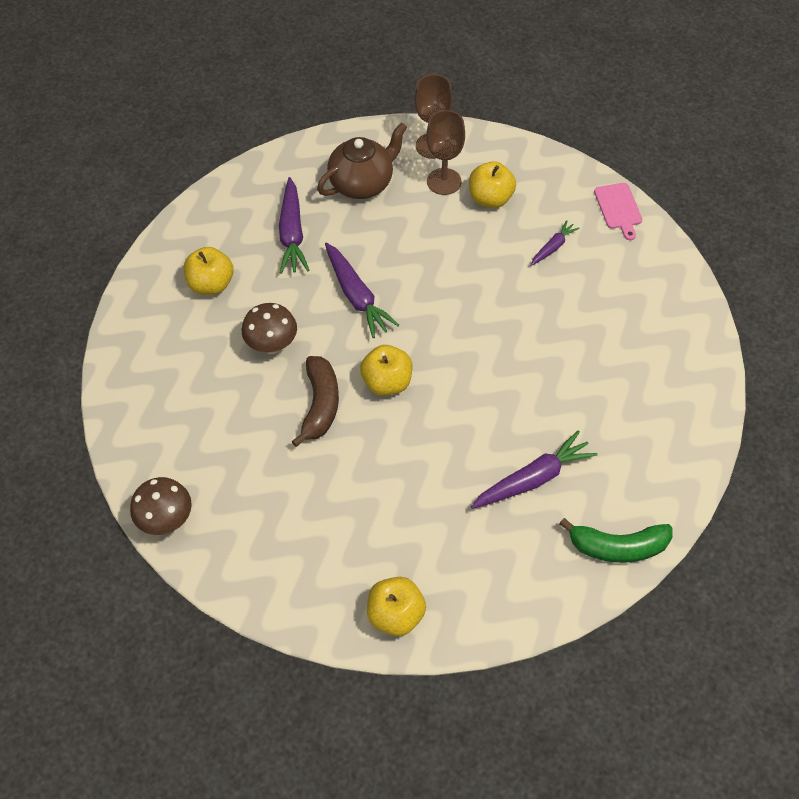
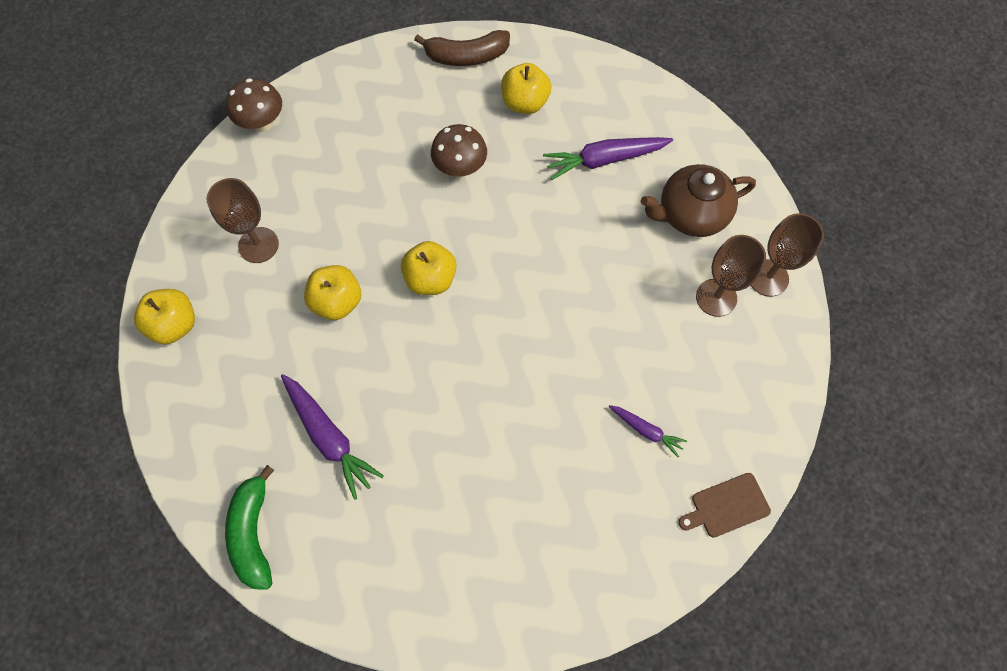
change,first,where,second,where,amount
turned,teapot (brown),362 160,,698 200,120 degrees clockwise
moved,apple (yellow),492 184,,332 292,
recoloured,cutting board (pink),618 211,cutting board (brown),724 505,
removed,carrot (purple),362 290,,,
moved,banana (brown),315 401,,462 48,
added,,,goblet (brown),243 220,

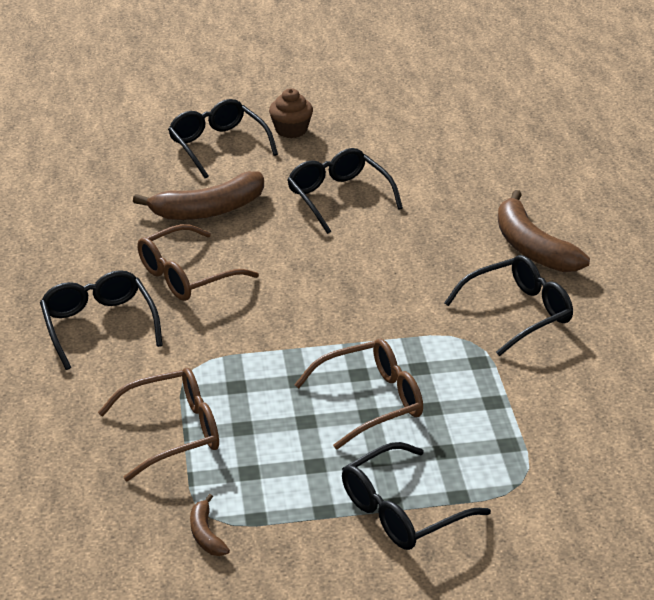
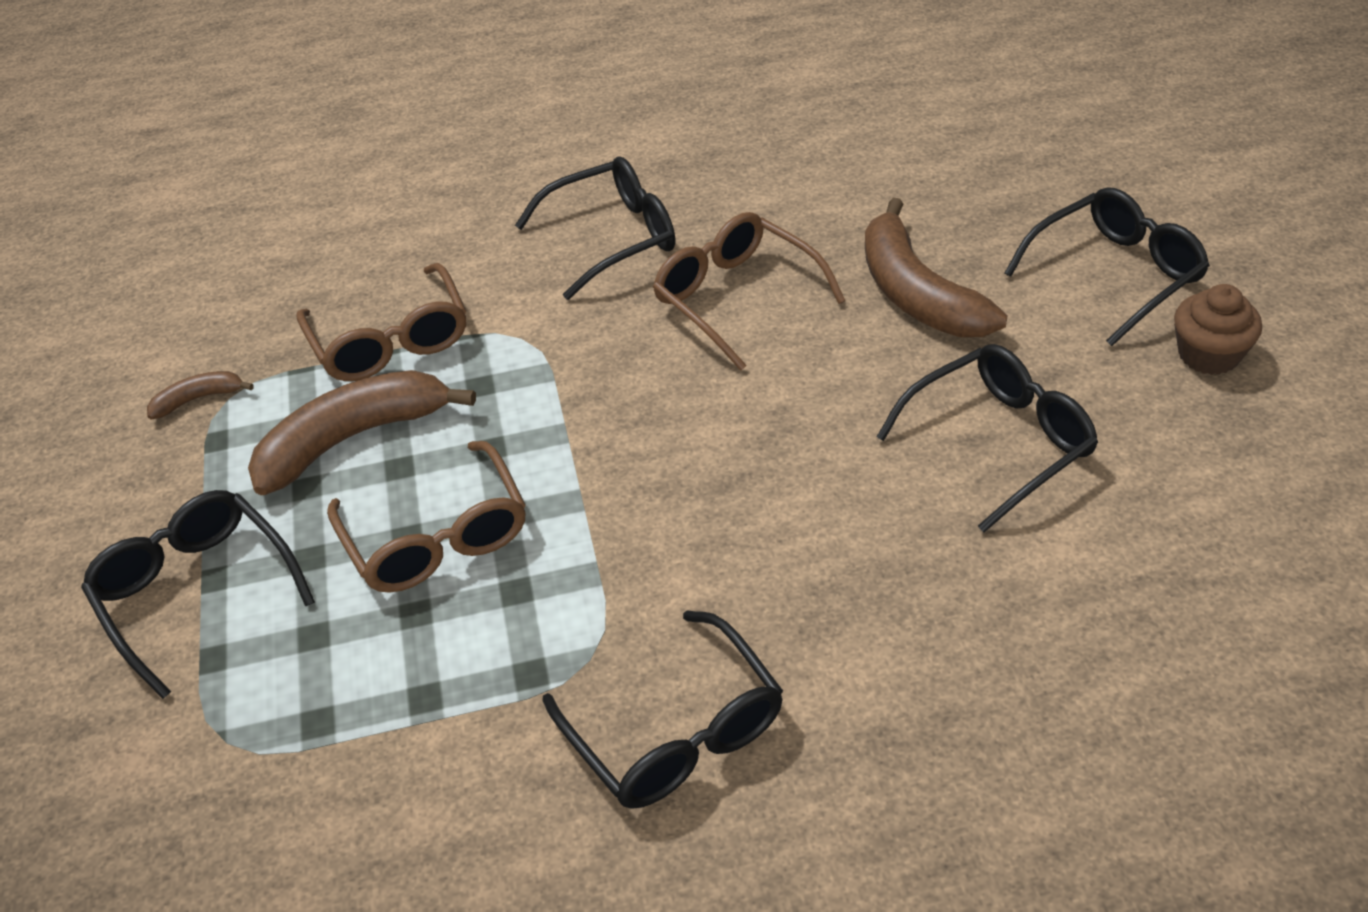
change,first,where,second,where,amount
moved,banana (brown),544 231,,362 432,

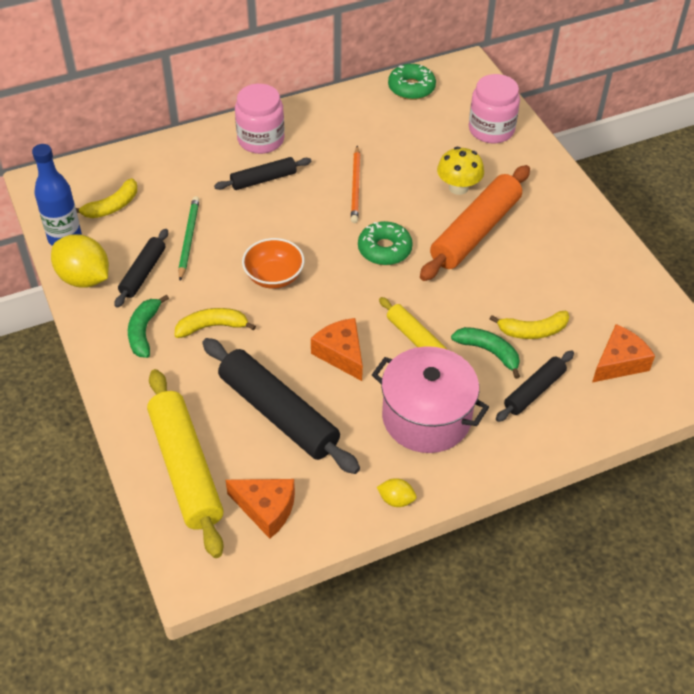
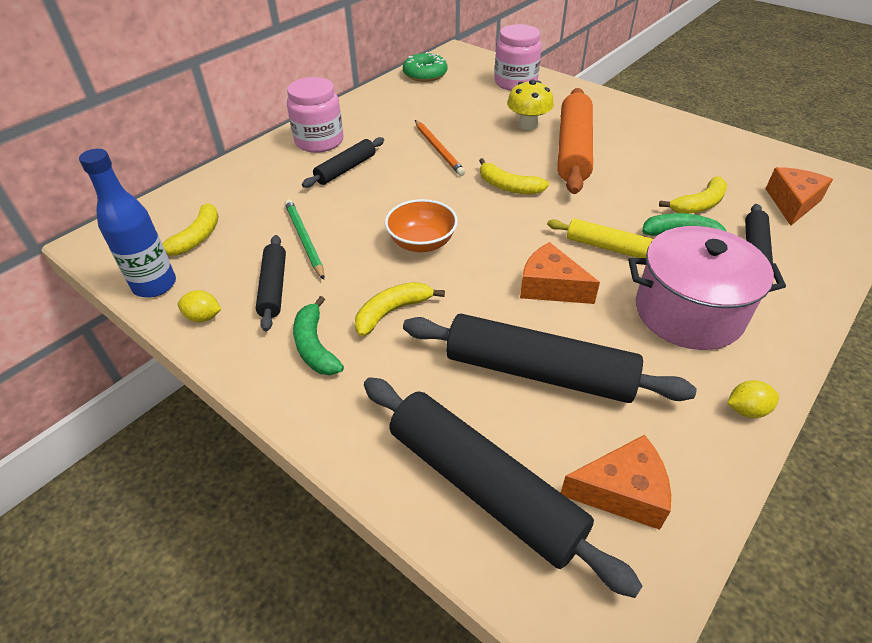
change,first,where,second,where,amount
replaced,donut (green),385 243,banana (yellow),514 176,
resized,lemon (yellow),80 260,,199 306,x0.48
recoloured,rolling pin (yellow),185 463,rolling pin (black),503 487,

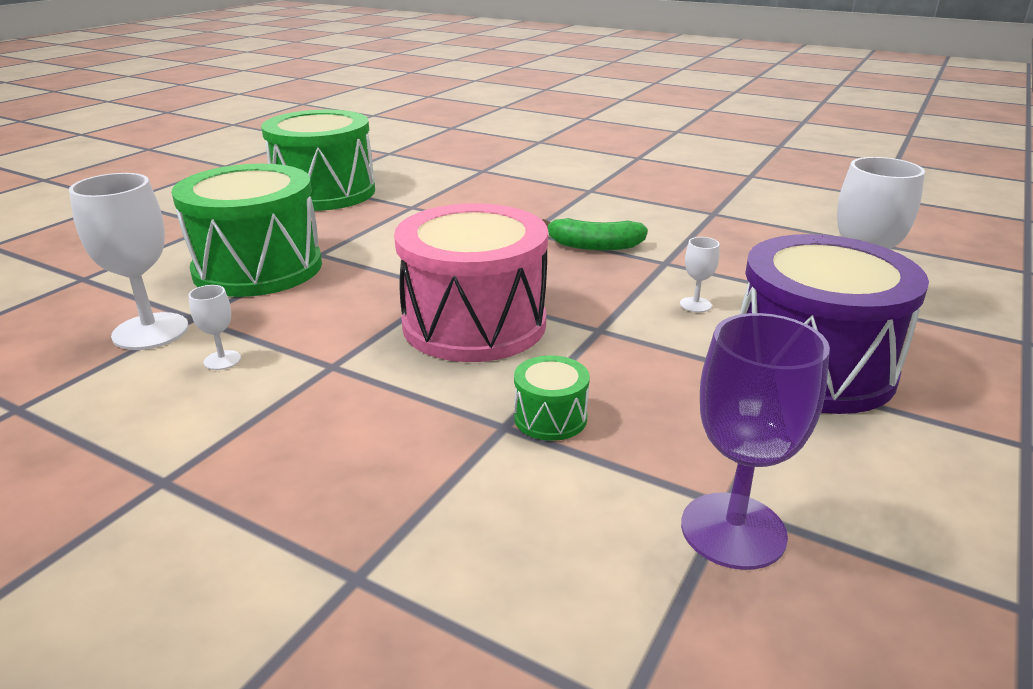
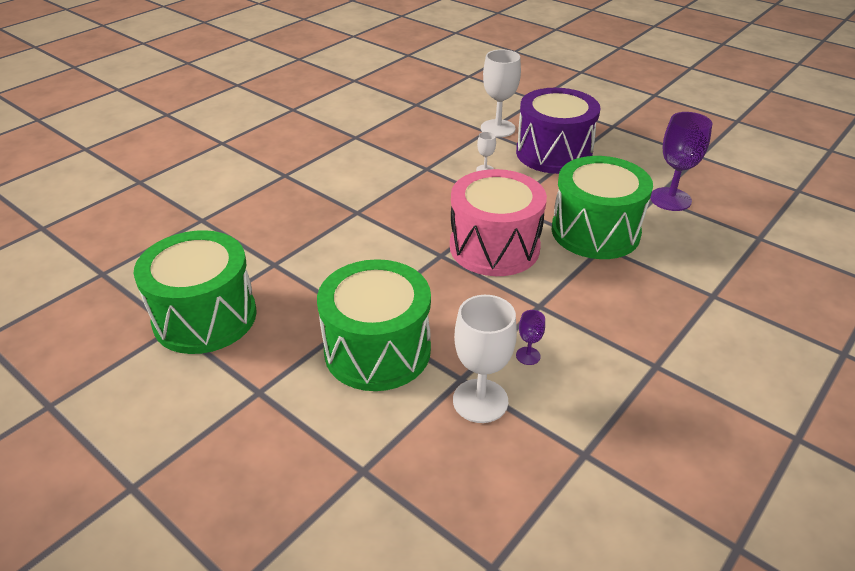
change,first,where,second,where,amount
removed,banana (green),595 234,,,
recoloured,goblet (white),215 327,goblet (purple),530 337,
resized,drum (green),552 398,,602 207,x2.38

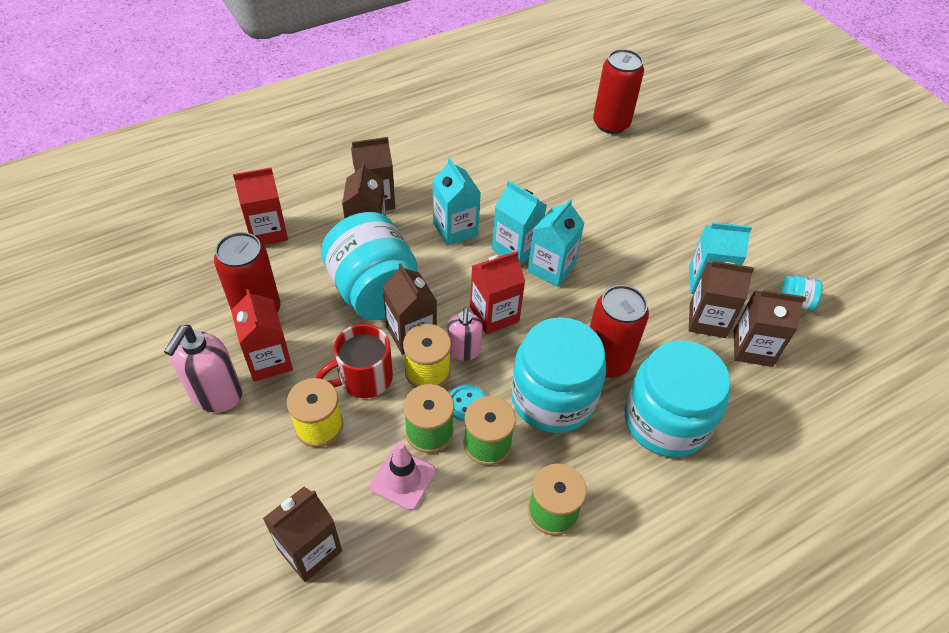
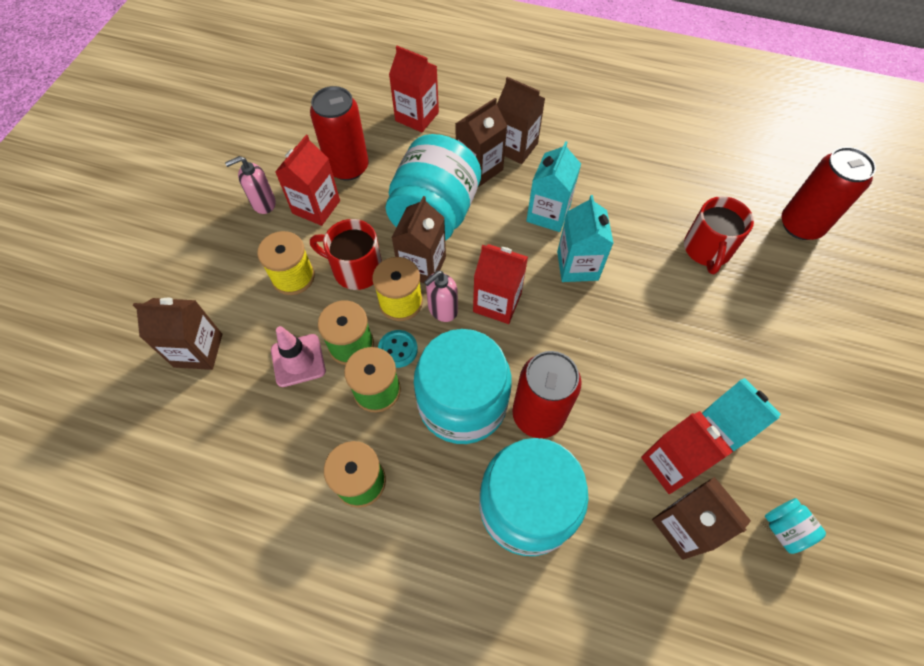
change,first,where,second,where,amount
removed,carton (turquoise),556 243,,,
recoloured,carton (brown),721 299,carton (red),687 452,
resized,soap dispenser (pink),203 368,,250 185,x0.64
added,,,mug (red),719 235,

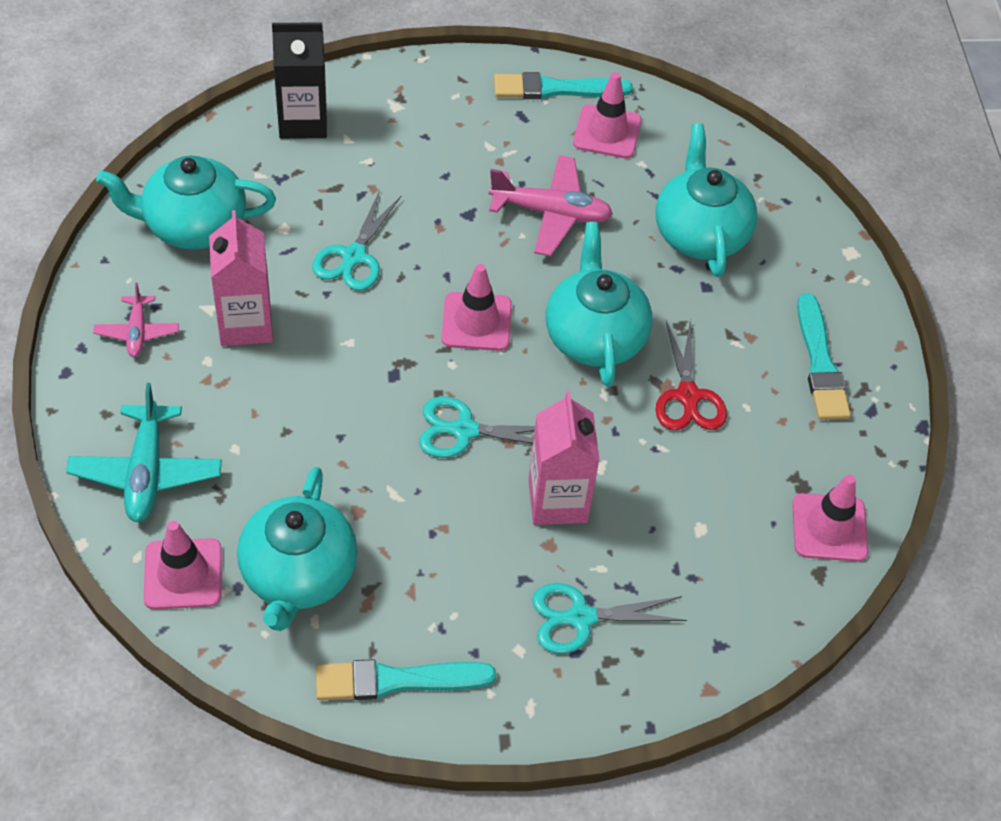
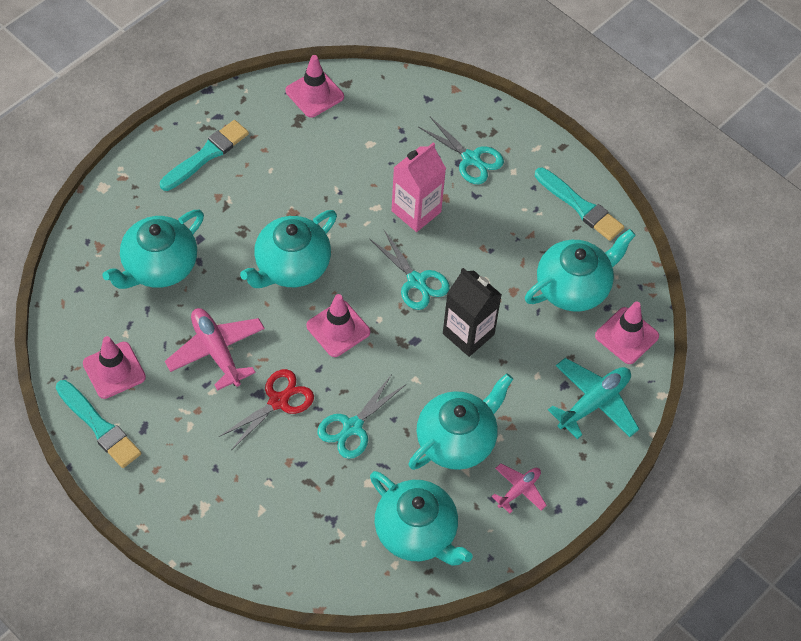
change,first,where,second,where,amount
moved,carton (black),299 80,,472 312,
turned,scissors (turquoise),357 240,,361 416,150 degrees clockwise
replaced,carton (pink),241 278,teapot (turquoise),460 421,
moved,scissors (red),691 374,,266 409,

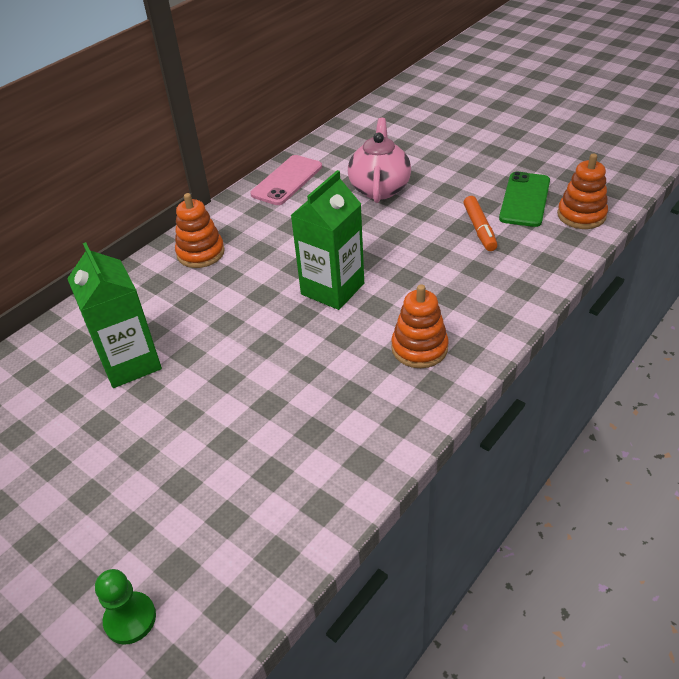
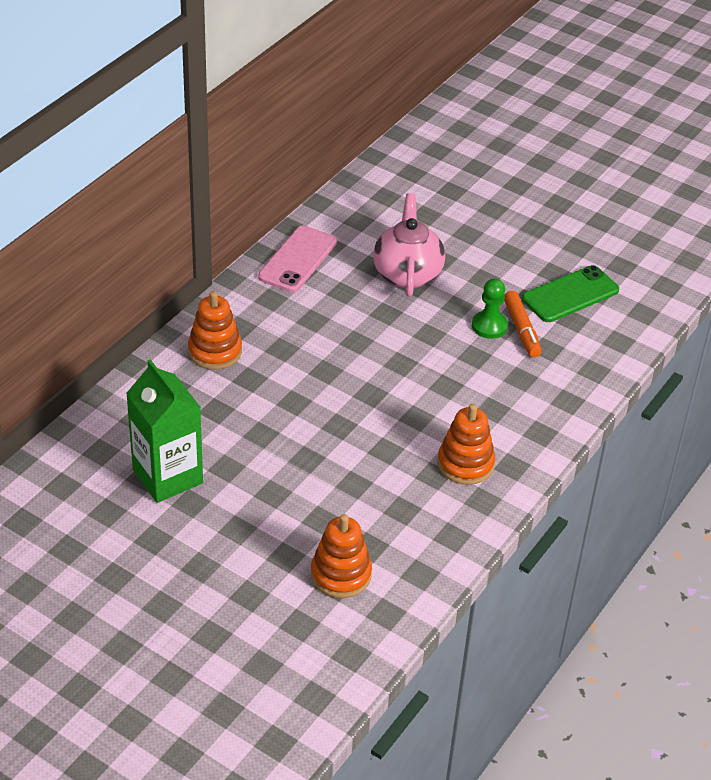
change,first,where,second,where,amount
moved,stacking toy (orange),582 191,,341 556,
removed,carton (green),327 240,,,
turned,phone (green),524 199,,570 293,45 degrees clockwise
moved,pawn (green),125 607,,490 309,

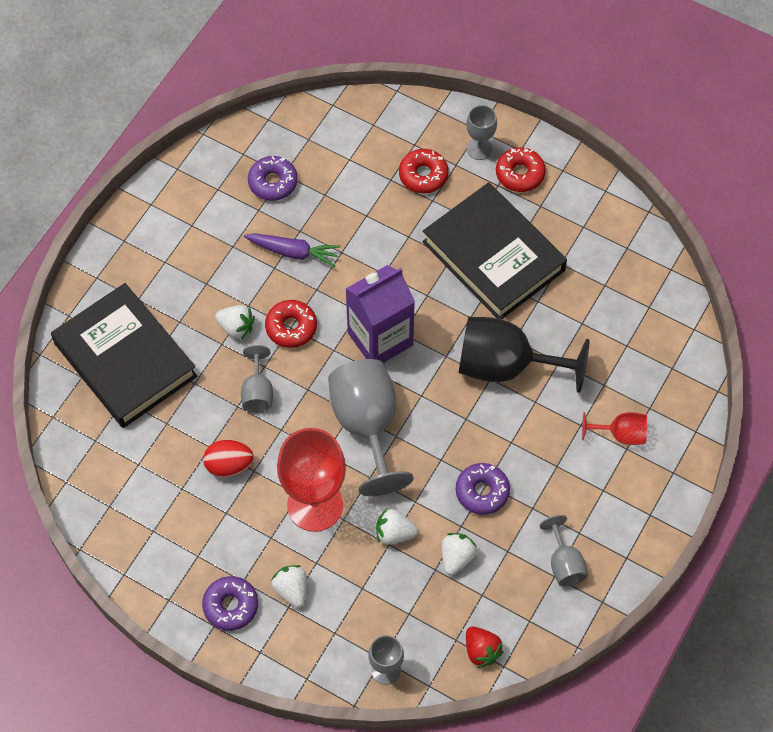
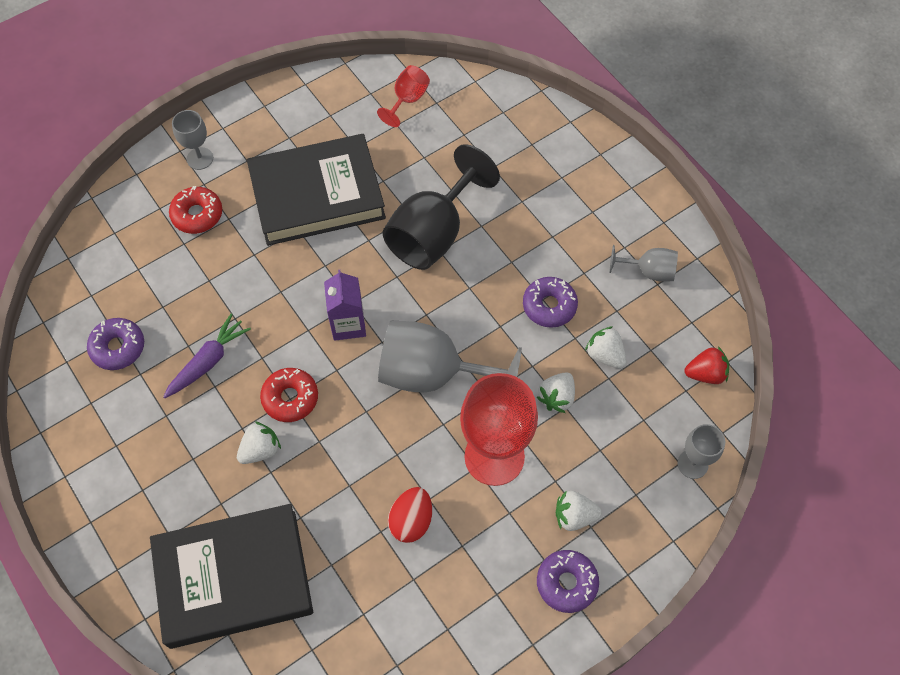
change,first,where,second,where,amount
removed,donut (red),521 169,,,
resized,carton (purple),380 314,,345 305,x0.64
removed,goblet (grey),257 379,,,
moved,goblet (red),614 428,,403 96,

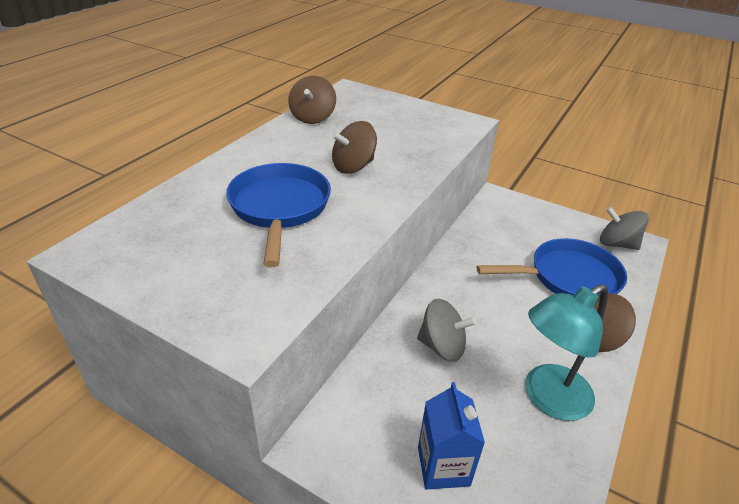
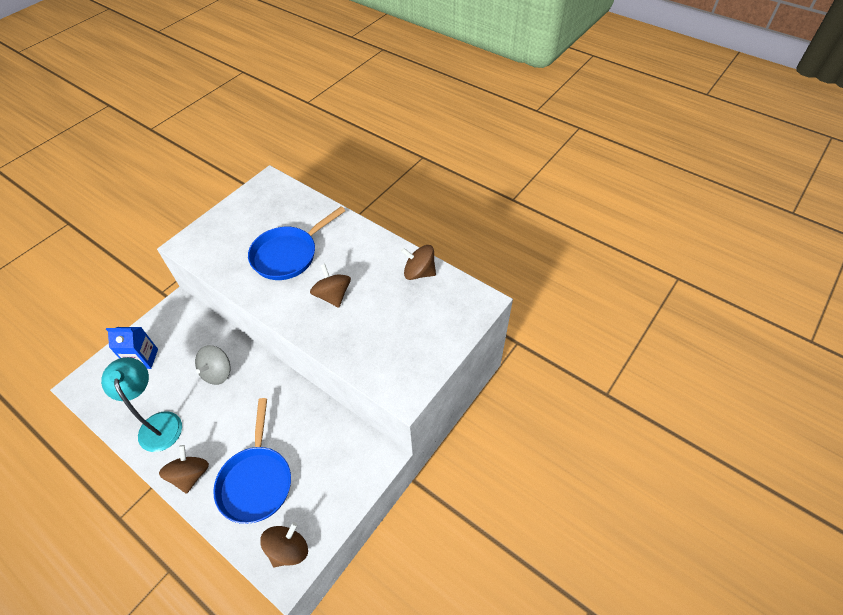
change,first,where,second,where,amount
turned,pan (blue),278 215,,297 243,135 degrees clockwise
recoloured,spinning top (grey),624 228,spinning top (brown),284 544,

